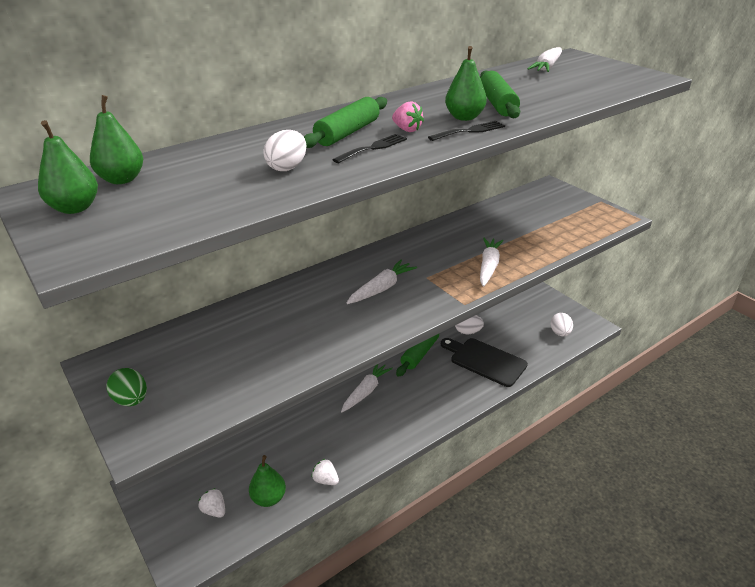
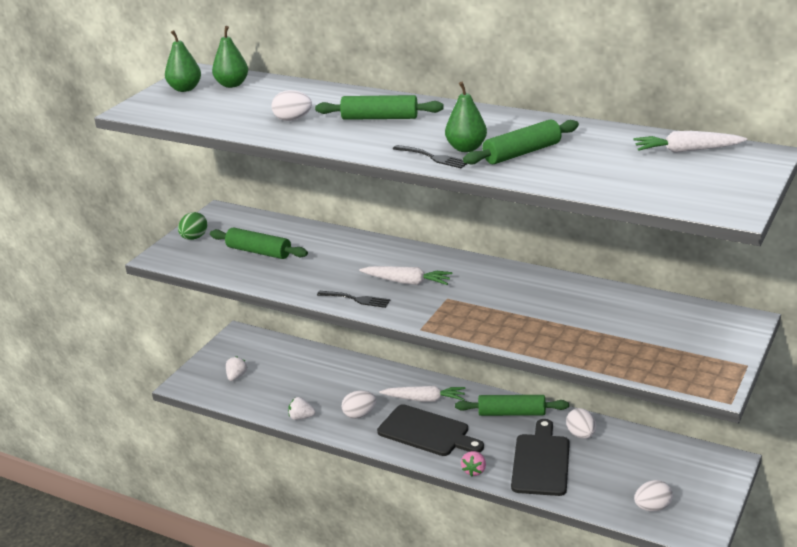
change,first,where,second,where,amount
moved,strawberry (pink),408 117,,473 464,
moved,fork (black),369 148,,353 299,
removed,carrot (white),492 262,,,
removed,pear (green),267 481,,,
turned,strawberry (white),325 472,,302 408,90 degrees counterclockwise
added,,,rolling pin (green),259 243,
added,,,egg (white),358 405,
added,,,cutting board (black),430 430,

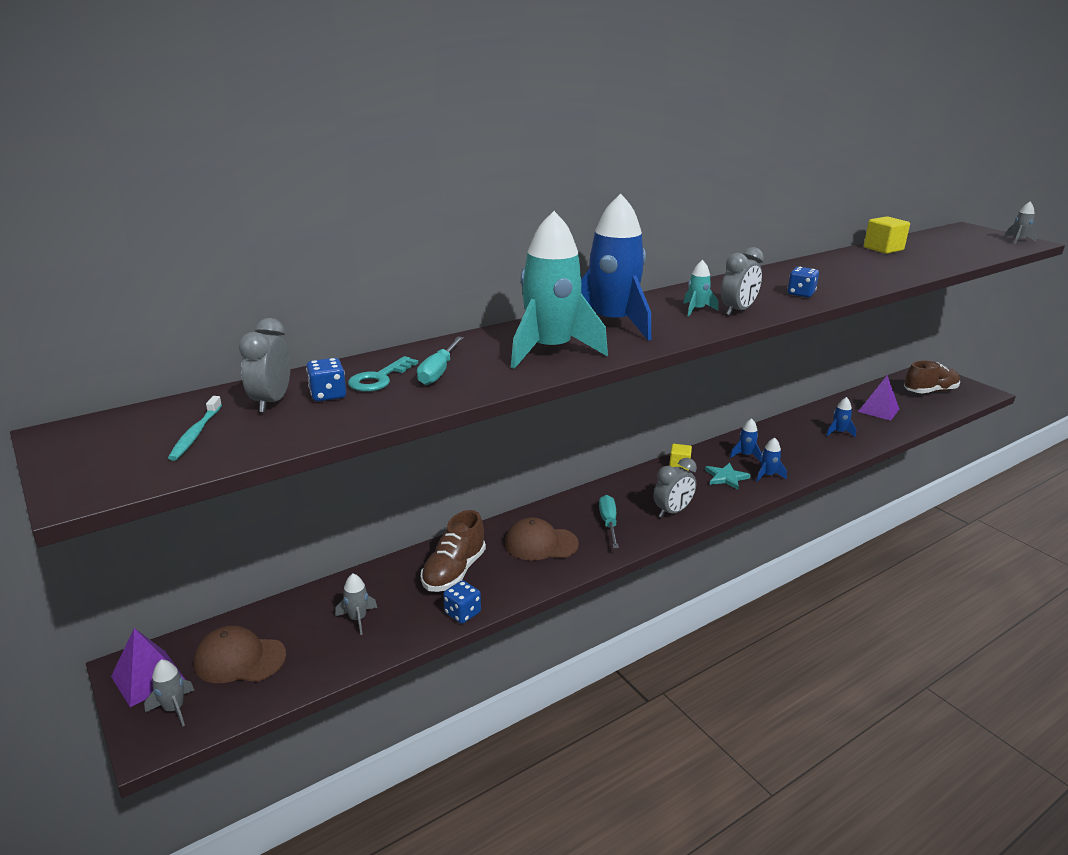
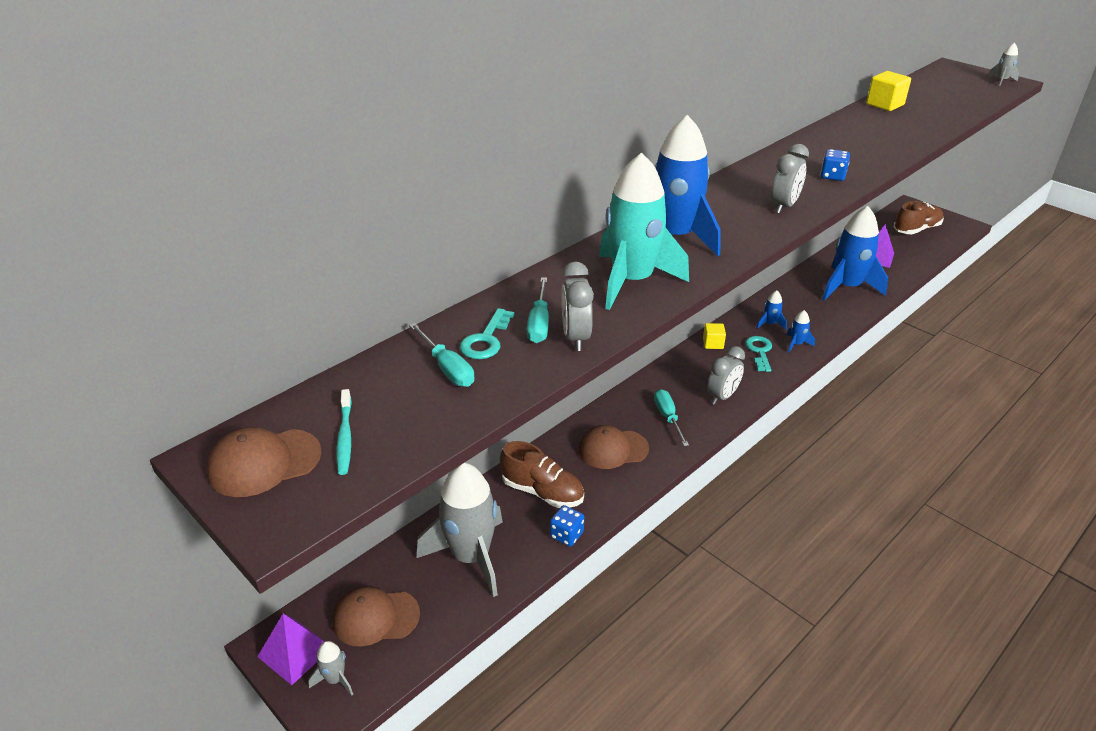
change,first,where,second,where,amount
removed,rocket (turquoise),700 288,,,
moved,clock (grey),264 365,,578 306,
replaced,dice (blue),326 379,screwdriver (turquoise),442 355,
resized,rocket (blue),841 417,,855 253,x2.38
replaced,star (turquoise),728 476,key (turquoise),758 354,
turned,shoe (brown),453 551,,542 474,75 degrees counterclockwise
resized,rocket (grey),356 604,,460 530,x2.38
added,,,cap (brown),264 462,

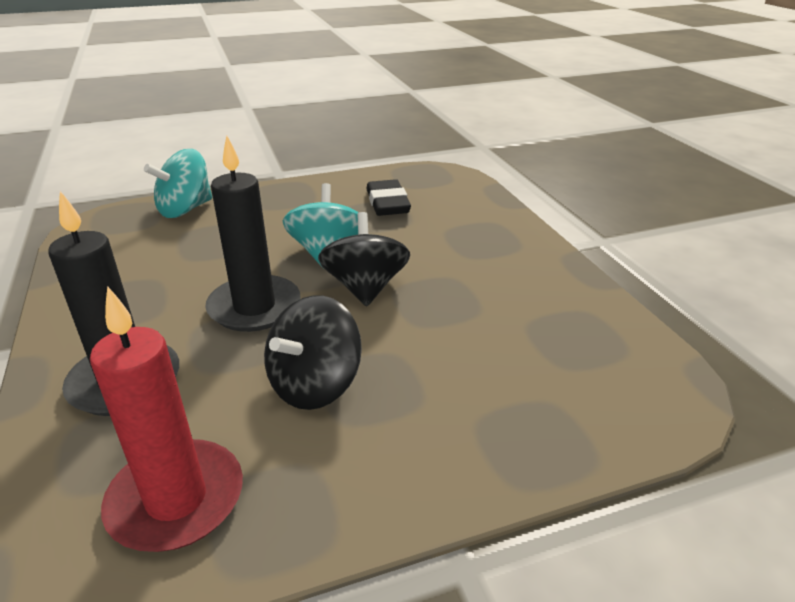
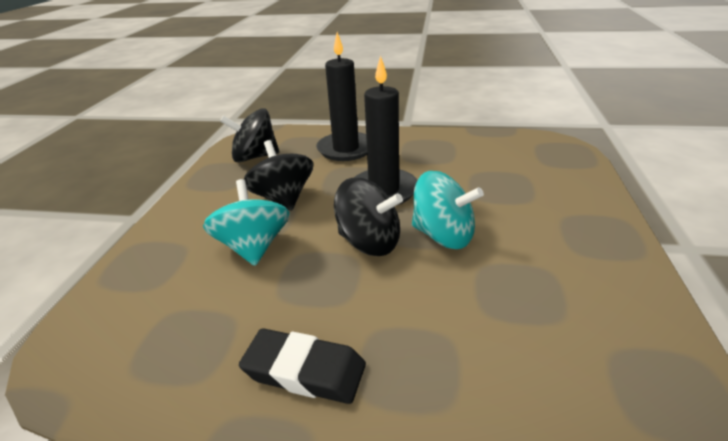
change,first,where,second,where,amount
moved,spinning top (turquoise),178 183,,246 222,
moved,eraser (black),388 197,,302 366,
replaced,candle (red),166 419,spinning top (black),249 135,

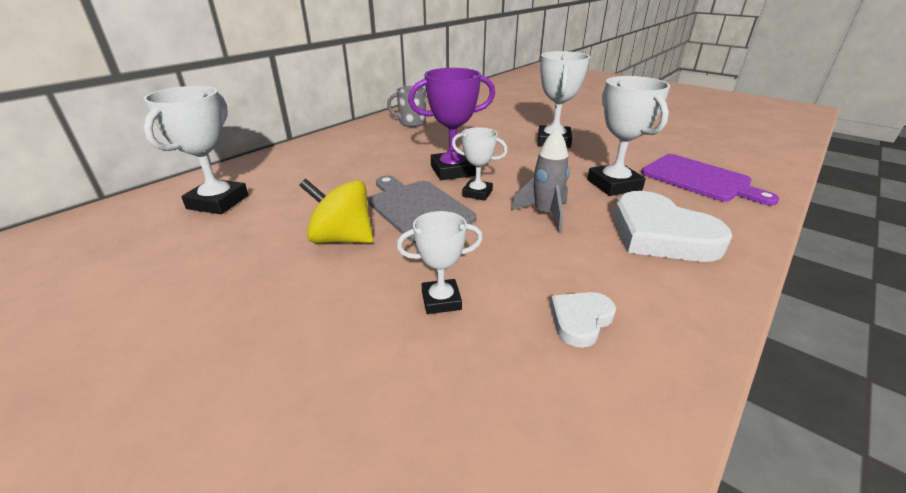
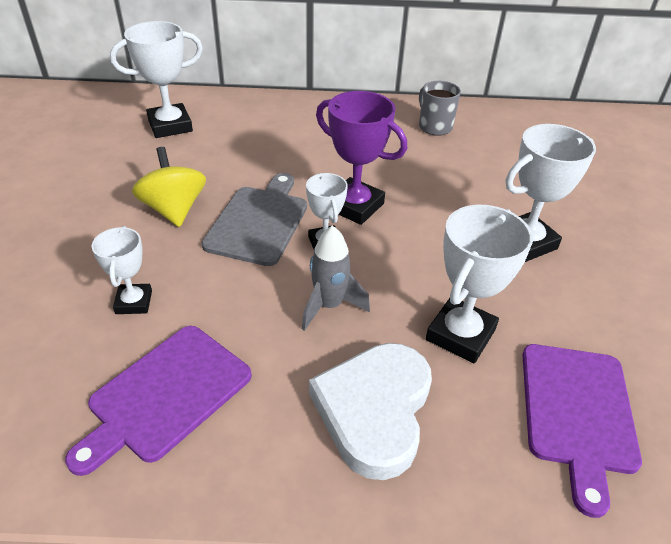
change,first,where,second,where,amount
turned,trophy (white),440 262,,122 270,45 degrees clockwise
replaced,heart (white),583 320,cutting board (purple),158 401,

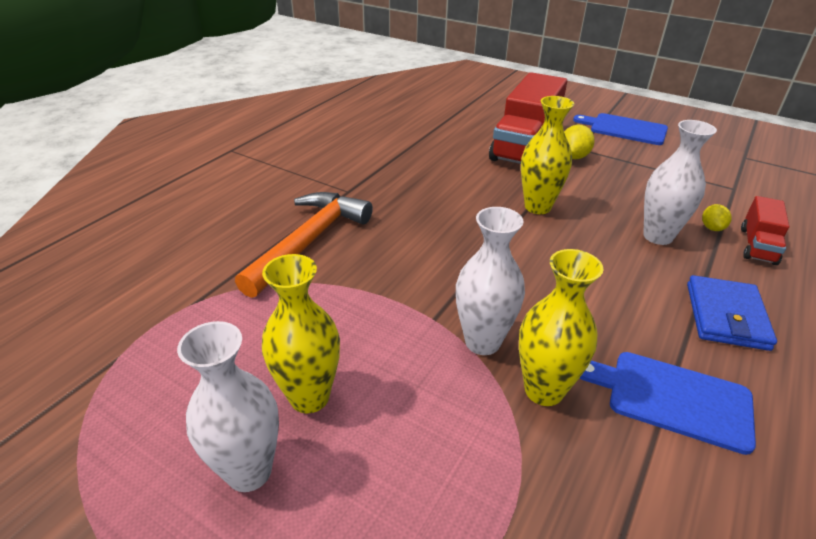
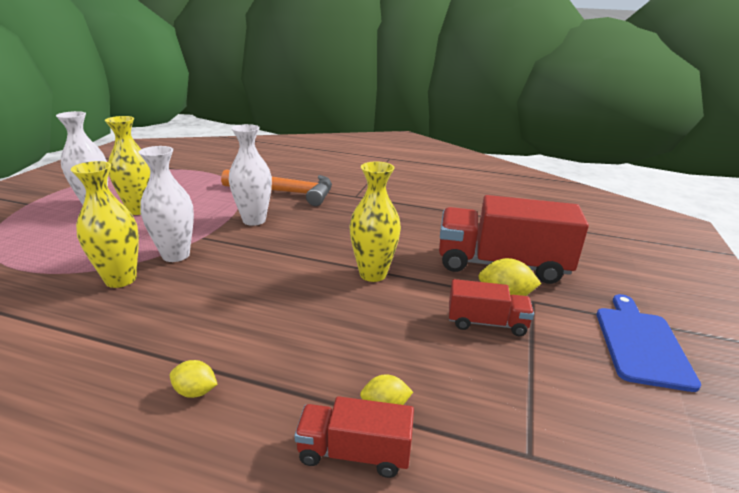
change,first,where,second,where,amount
moved,vase (white),680 182,,250 175,
replaced,wallet (blue),732 313,lemon (yellow),193 379,
removed,cutting board (blue),668 403,,,
added,,,truck (red),491 307,

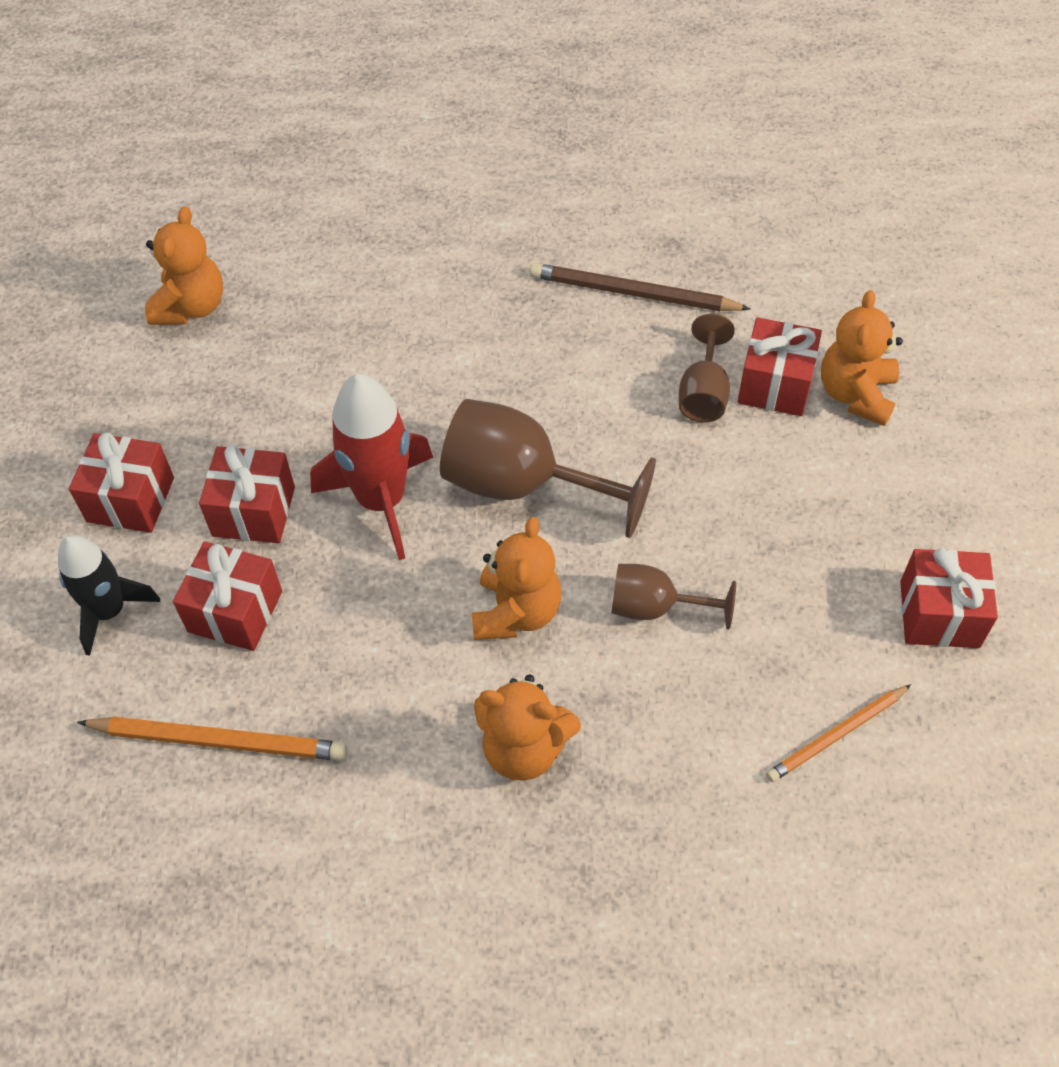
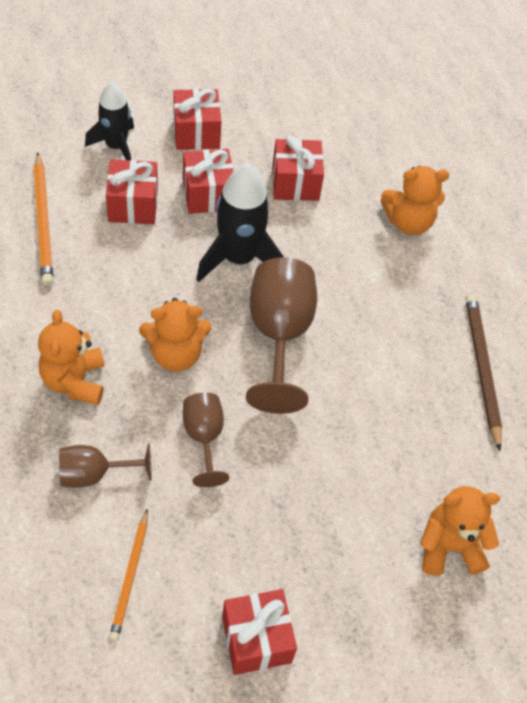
change,first,where,second,where,amount
moved,teddy bear (orange),184 266,,415 200,
moved,goblet (brown),707 368,,105 466,
moved,gift (red),780 366,,298 168,
recoloured,rocket (red),371 467,rocket (black),240 222,
turned,pencil (orange),838 733,,128 575,120 degrees counterclockwise

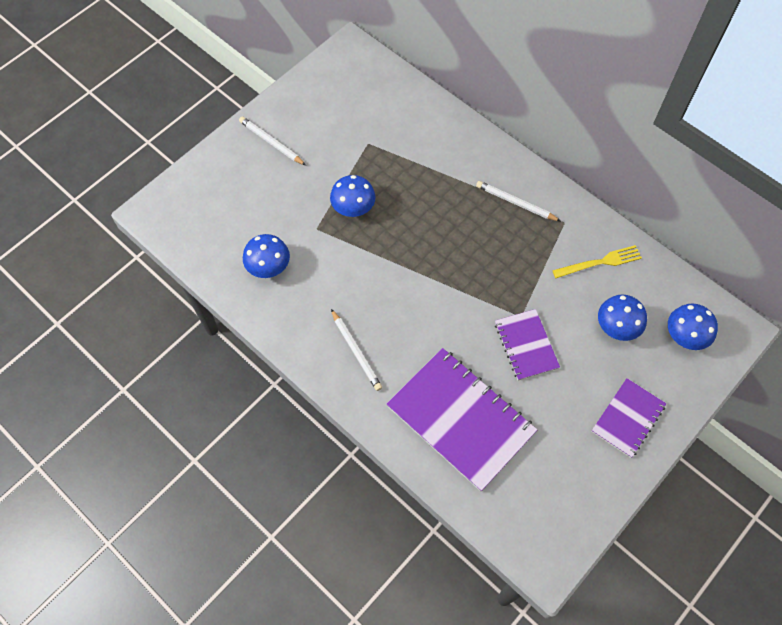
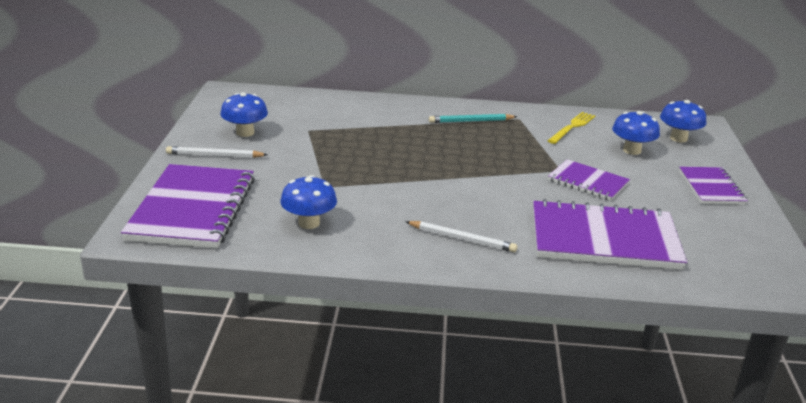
change,first,where,second,where,amount
moved,mushroom (blue),353 196,,244 114,
recoloured,pencil (white),518 201,pencil (turquoise),473 118,
added,,,notebook (purple),188 206,

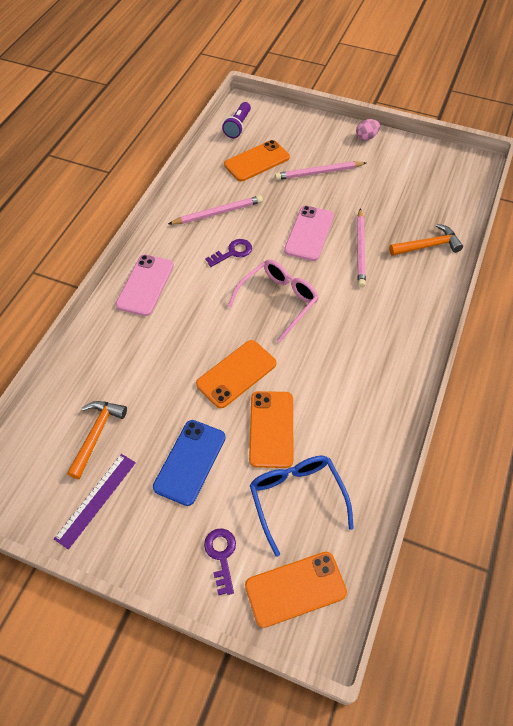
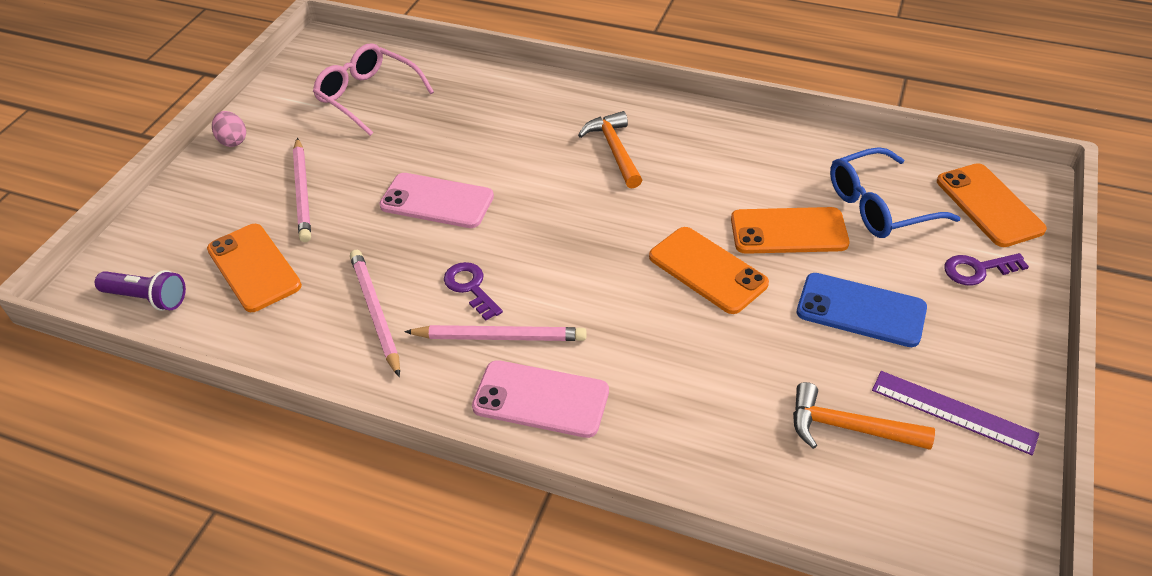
change,first,where,second,where,amount
moved,pencil (pink),361 248,,495 333,
moved,hammer (orange),426 240,,610 150,
moved,glasses (pink),273 301,,373 89,

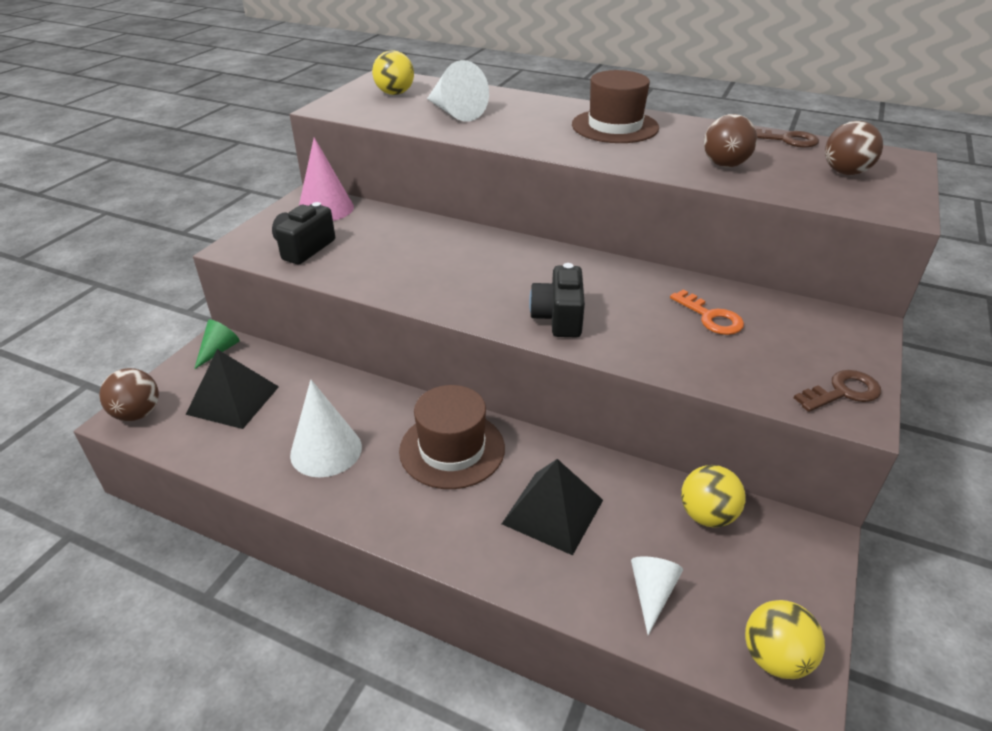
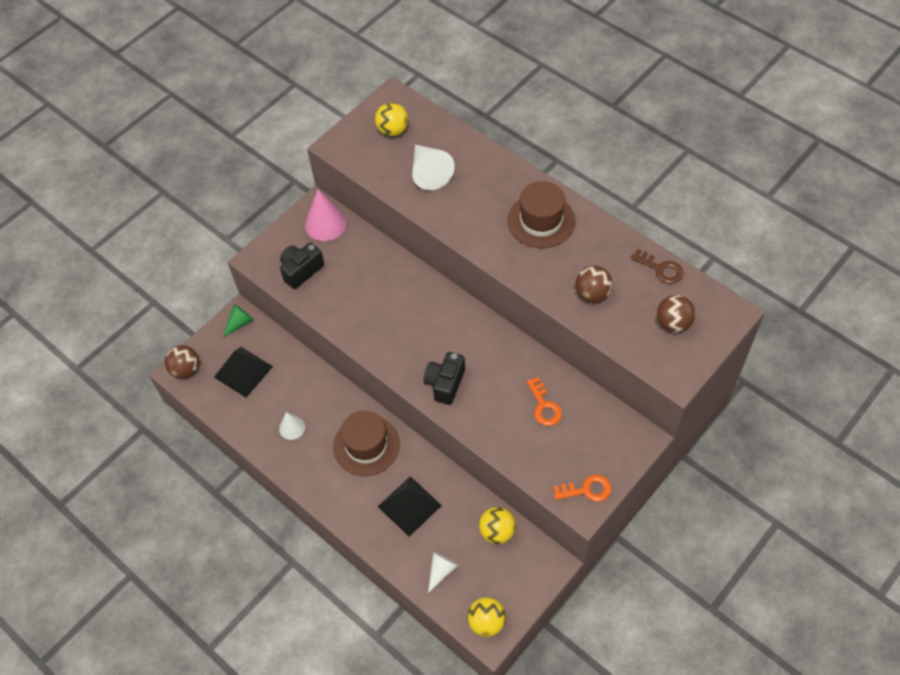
change,first,where,second,where,amount
recoloured,key (brown),837 391,key (orange),582 488,
resized,cone (white),326 428,,292 426,x0.60

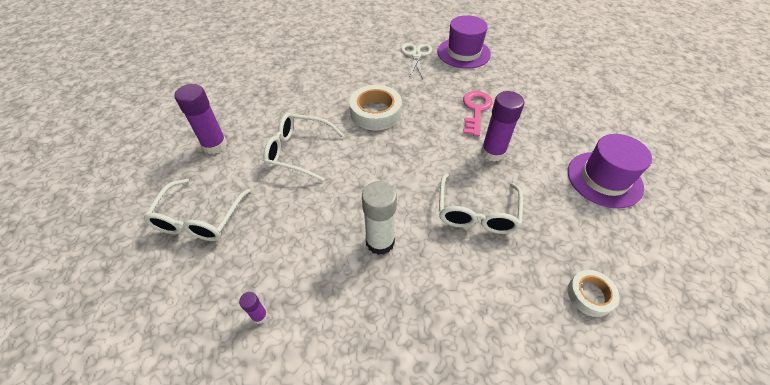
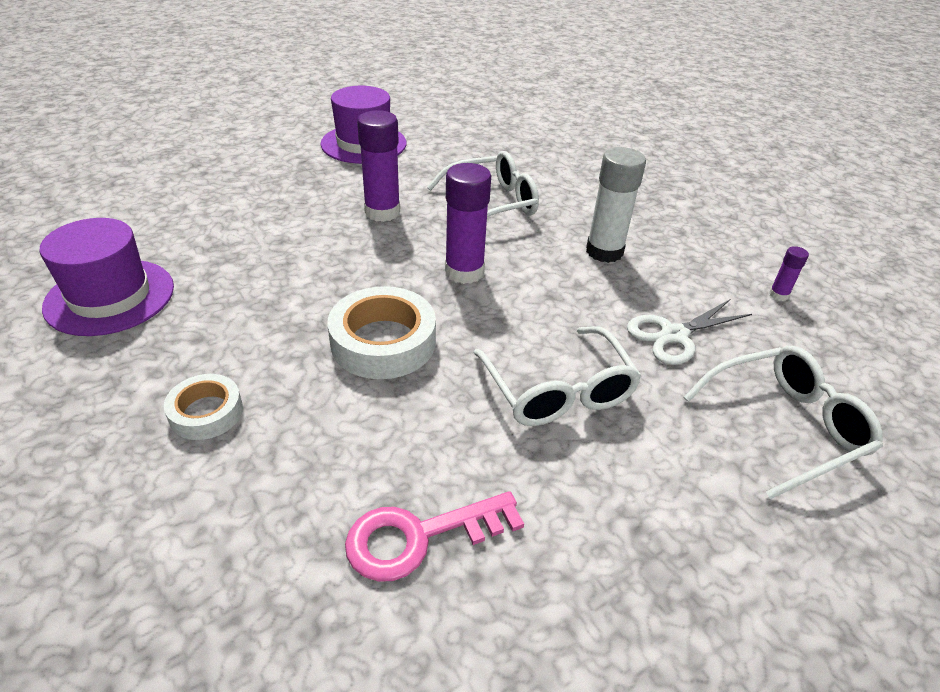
change,first,where,second,where,amount
moved,scissors (white),416 61,,689 332,
moved,glue stick (purple),200 119,,468 223,
moved,key (pink),477 114,,434 536,
moved,tape (white),594 293,,203 407,

